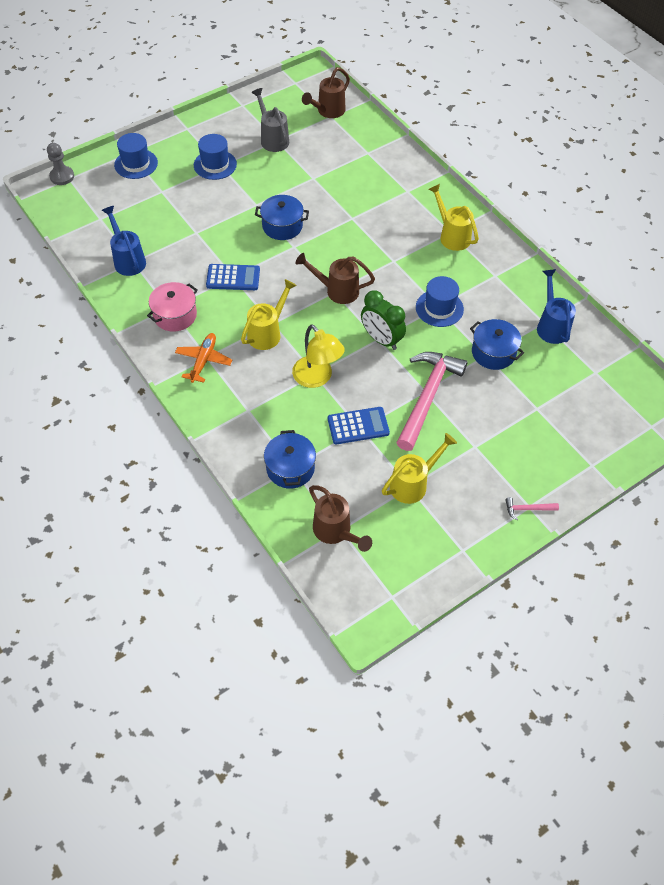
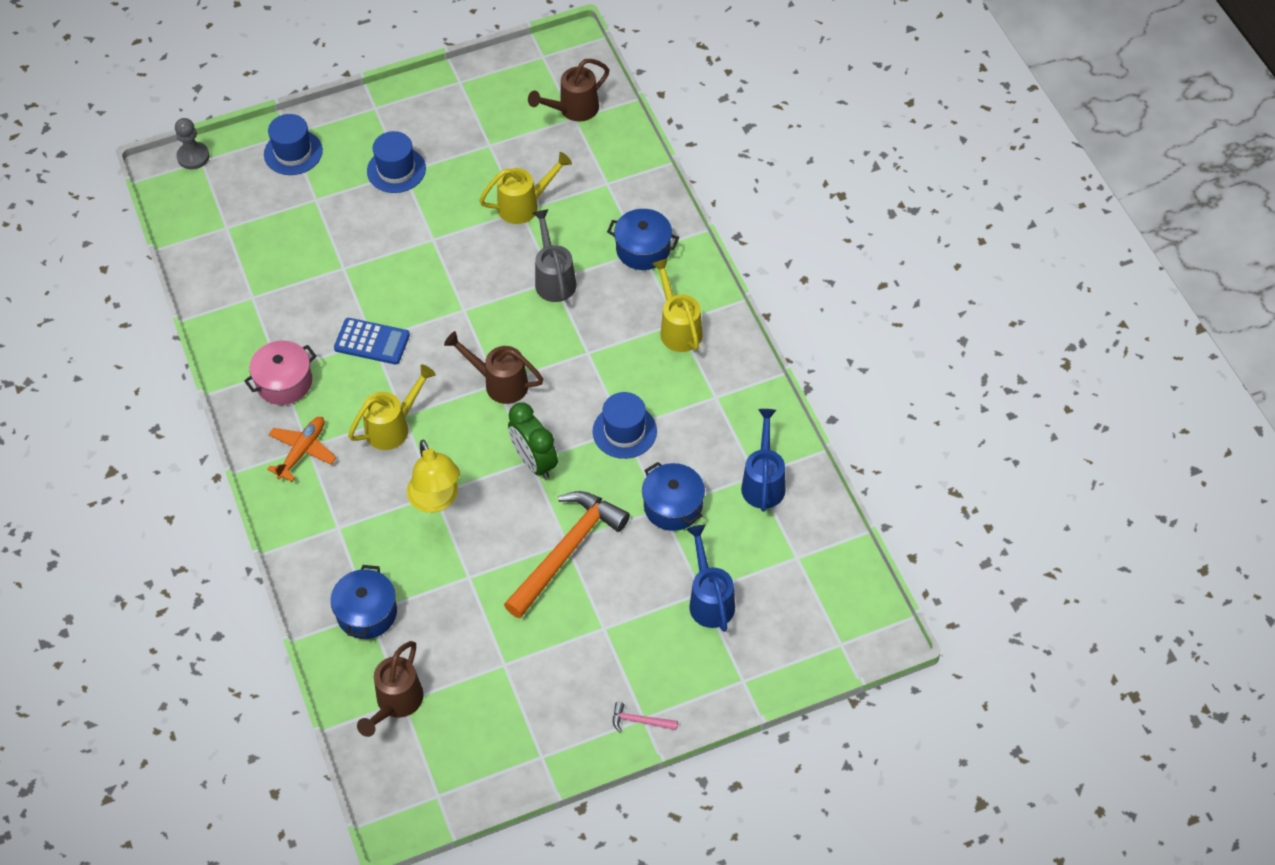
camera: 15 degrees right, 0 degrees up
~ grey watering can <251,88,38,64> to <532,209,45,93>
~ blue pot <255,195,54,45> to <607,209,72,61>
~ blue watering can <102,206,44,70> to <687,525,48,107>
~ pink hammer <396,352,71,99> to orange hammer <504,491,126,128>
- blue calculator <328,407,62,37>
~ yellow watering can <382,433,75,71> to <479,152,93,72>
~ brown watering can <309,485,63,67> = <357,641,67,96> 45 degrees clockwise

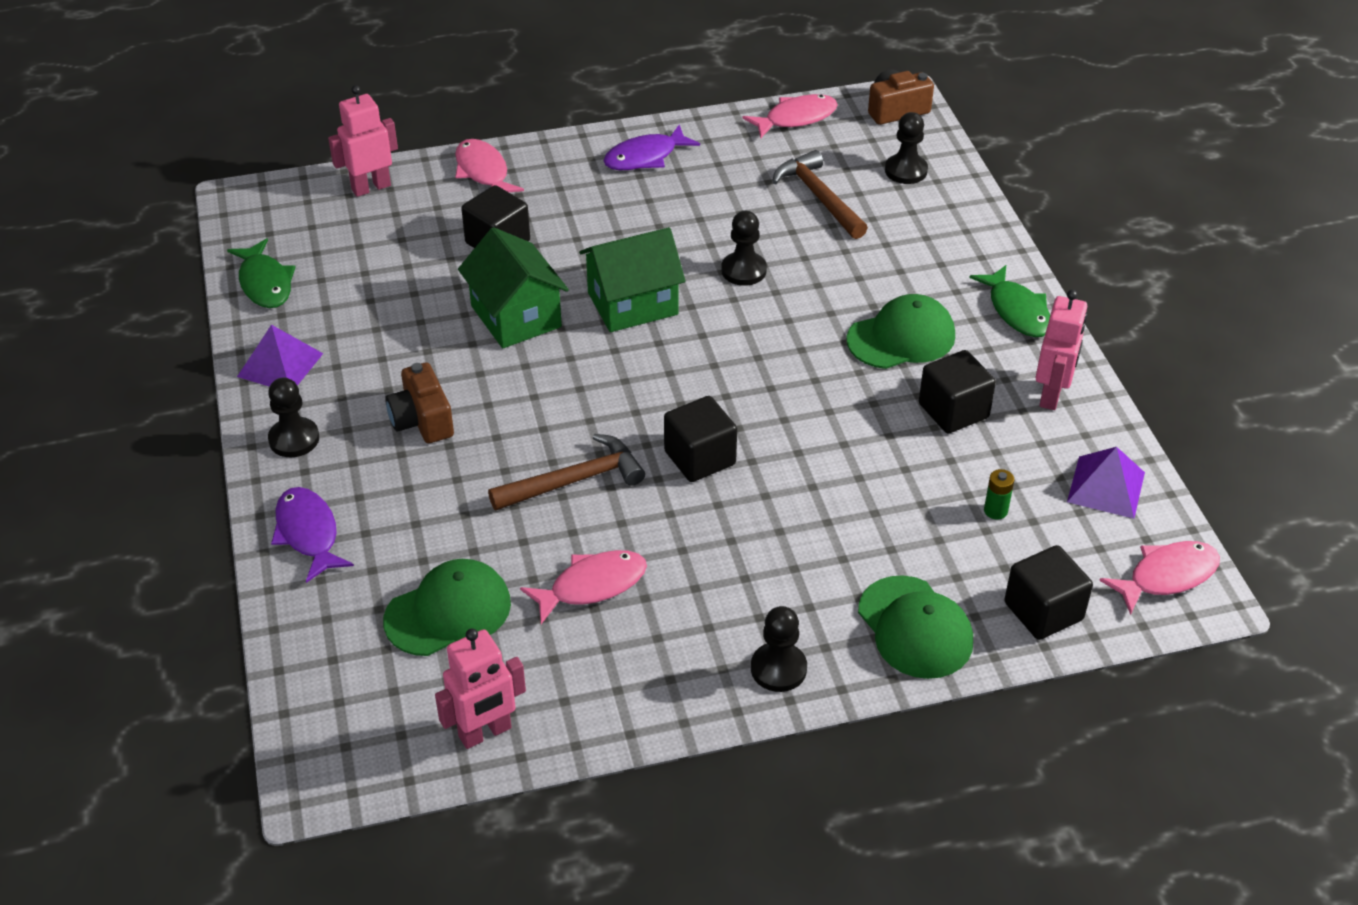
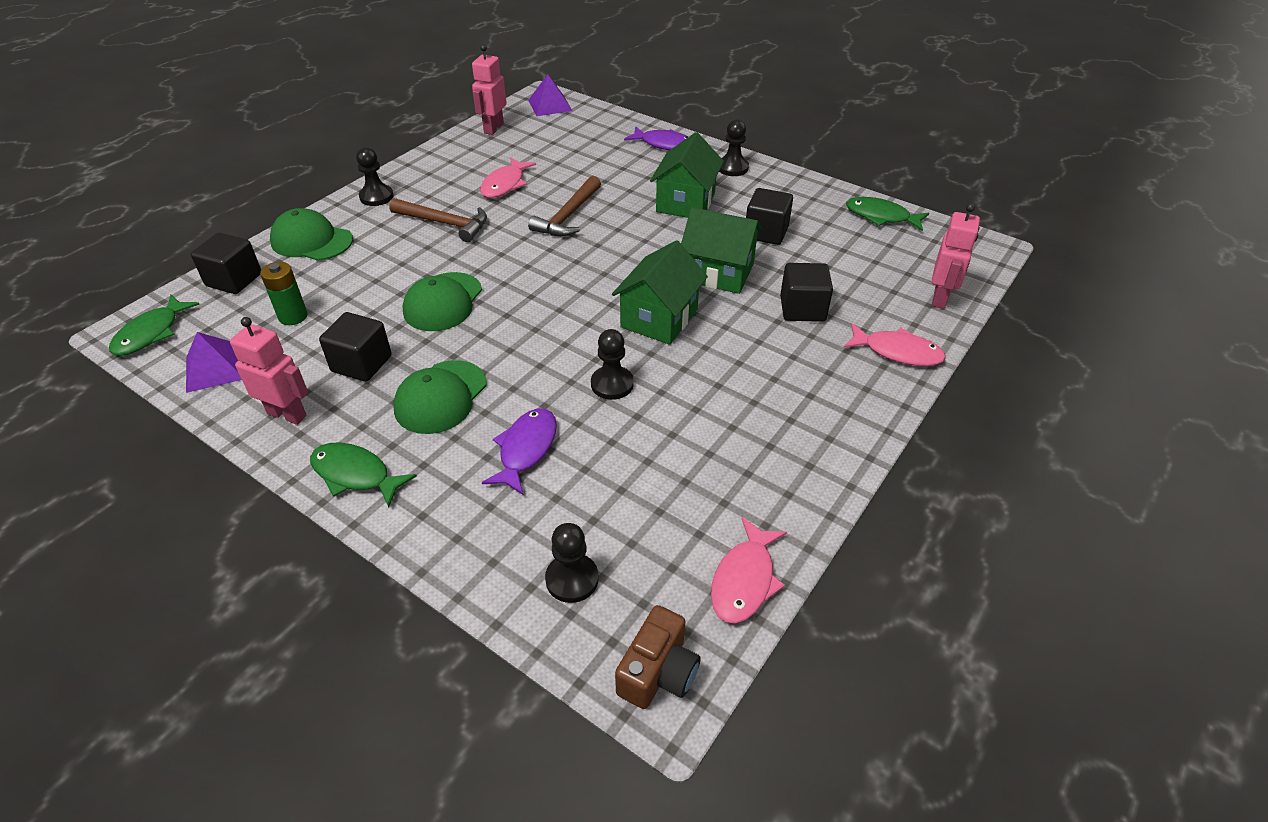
camera: 140 degrees right, 0 degrees up
~ purple fish <603,124,97,46> to <482,408,75,87>
~ brown hammer <772,150,96,89> to <389,198,98,44>
~ pink robot <1035,290,53,120> = <230,317,78,108> 135 degrees clockwise
~ purple pyramid <237,325,86,62> to <528,74,44,42>
~ brown camera <385,363,69,80> to green house <650,132,74,86>
~ black cube <664,396,73,86> to <746,188,47,57>
~ green battery <984,469,30,50> = <260,262,48,63> x1.55
~ pink fish <1099,541,121,74> to green fish <109,295,91,61>
~ green cap <383,559,128,97> to <402,272,80,59>

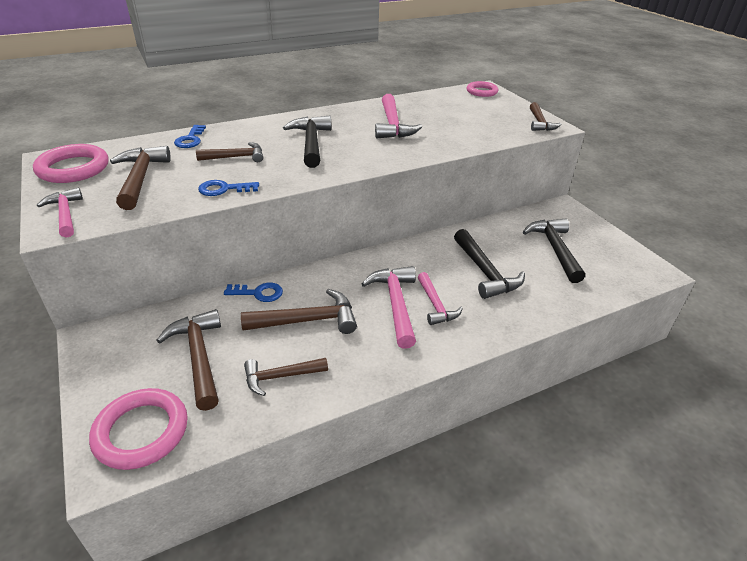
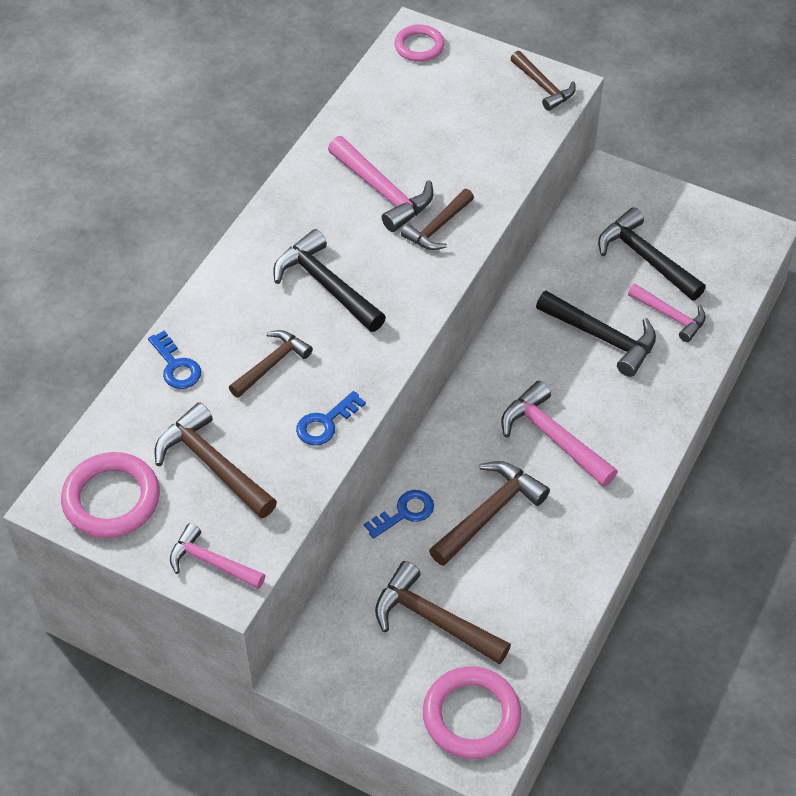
camera: 35 degrees left, 15 degrees up
~ pink hammer <418,272,45,53> to <628,284,78,58>
~ brown hammer <244,358,84,38> to <401,189,73,61>

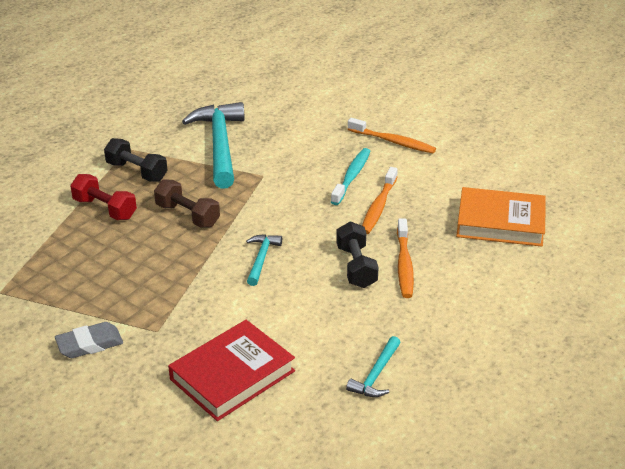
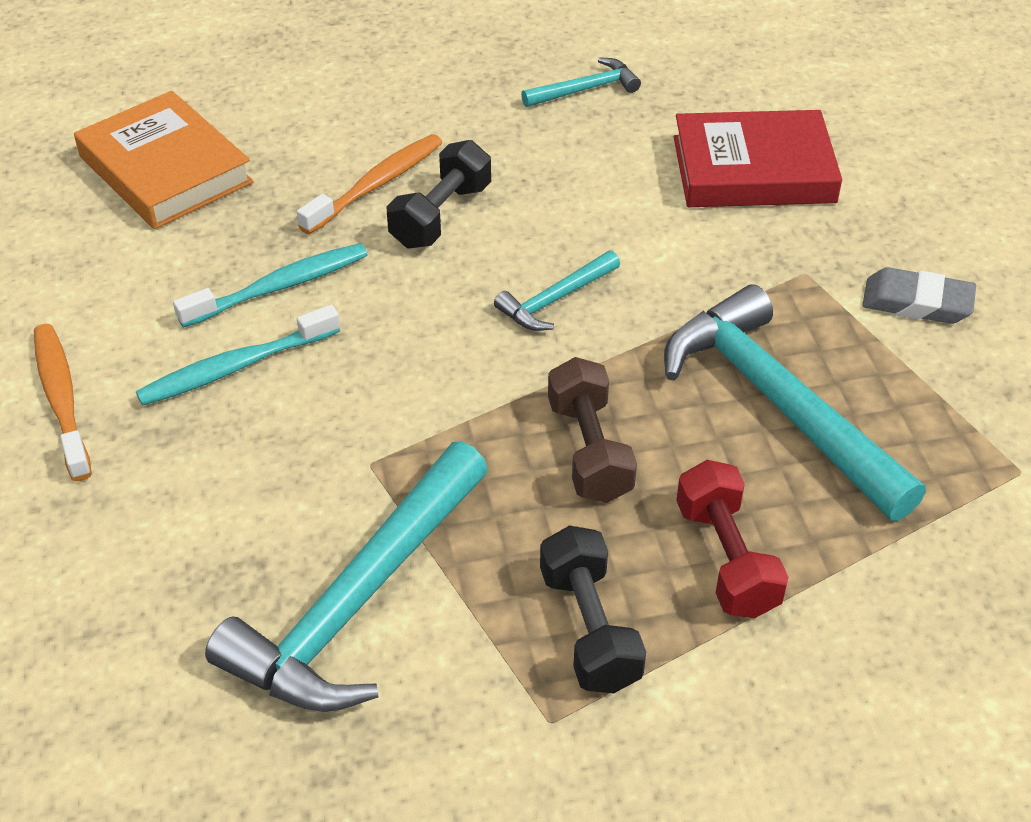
camera: 140 degrees left, 10 degrees up
~ orange toothbrush <362,167,36,67> to turquoise toothbrush <173,243,195,85>
+ turquoise hammer <664,285,262,236>

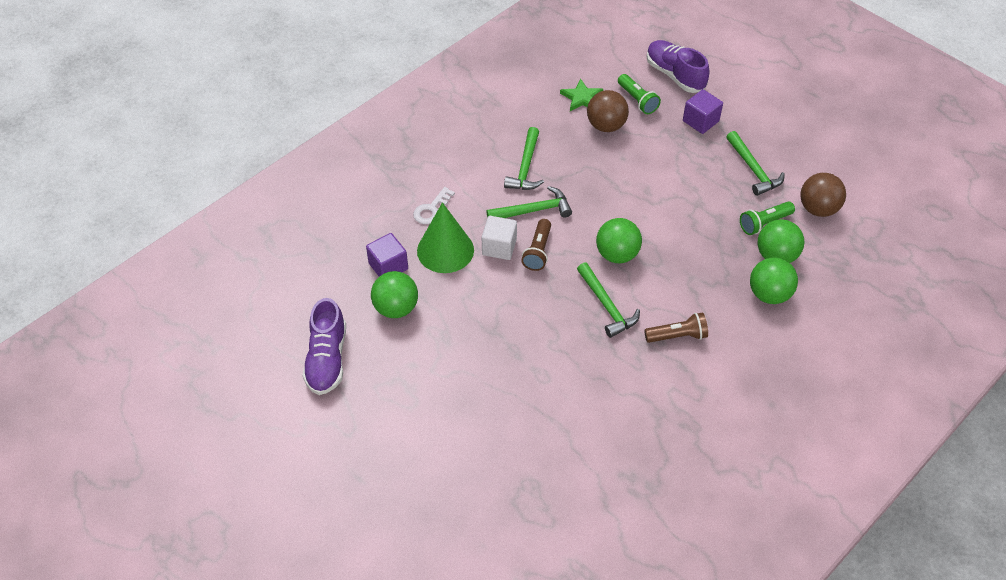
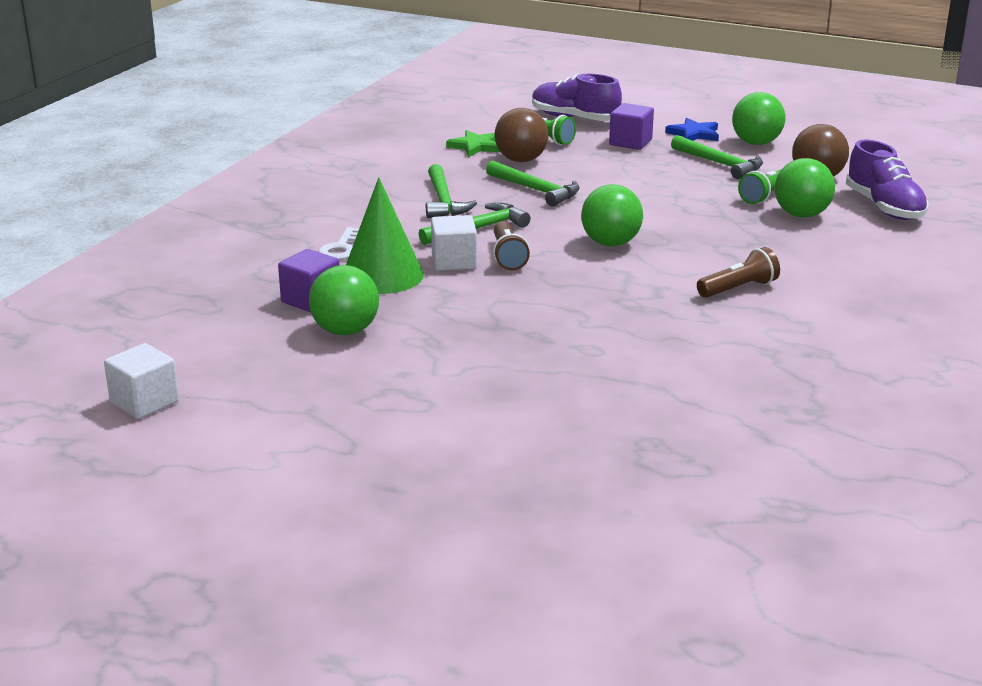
camera: 20 degrees left, 25 degrees down
~ green ball <750,258,48,46> to <732,92,53,53>
~ green hammer <577,262,63,76> to <486,161,93,46>
~ purple shoe <303,298,43,97> to <846,140,83,80>
+ blue star <665,118,54,23>
+ white cube <104,343,75,76>

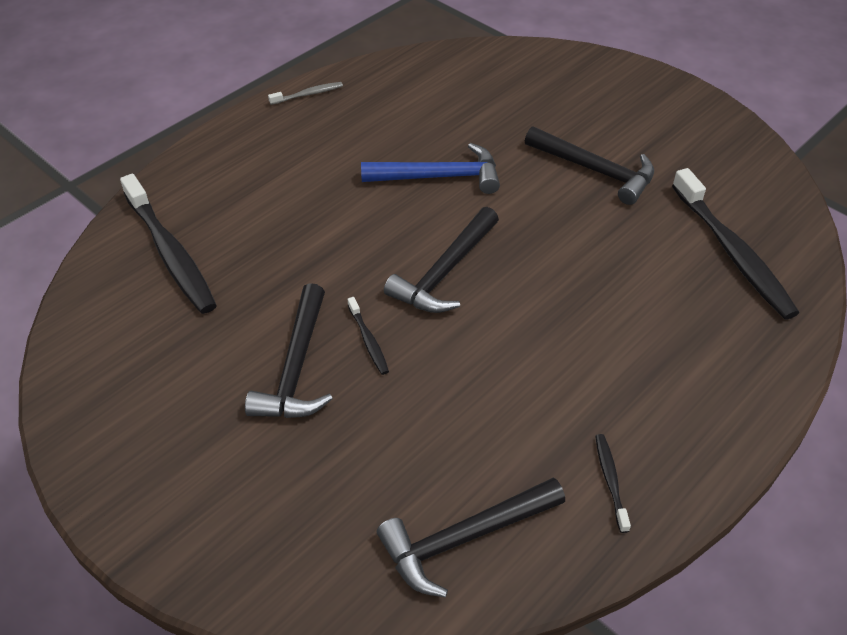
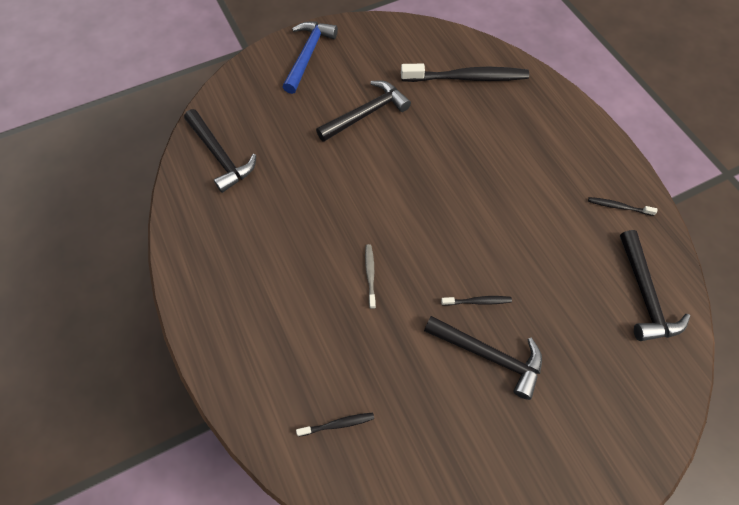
camera: 70 degrees left, 15 degrees up
~ grey toothbrush <268,82,75,23> to <365,244,11,65>
~ blue hammer <361,143,139,51> to <283,21,55,73>
~ black toothbrush <120,174,97,140> = <296,413,78,24> x0.45
~ black hammer <384,207,115,106> to <184,109,72,84>

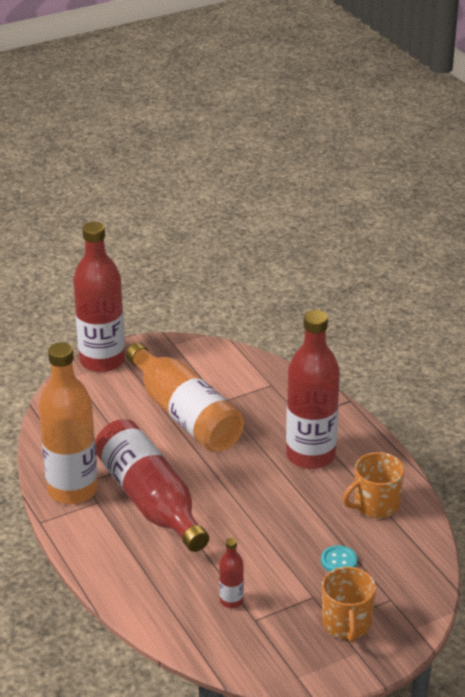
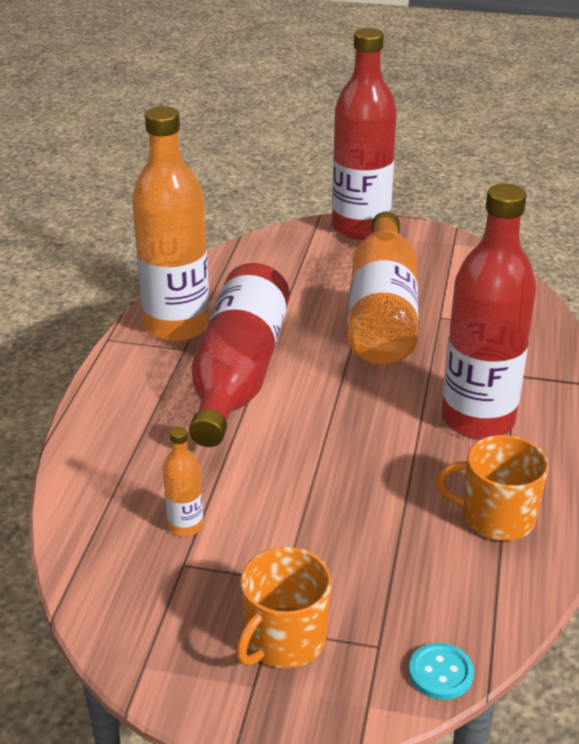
camera: 40 degrees right, 0 degrees up
~ red bottle <219,538,25,70> to orange bottle <163,427,40,110>
~ turquoise button <321,545,37,27> to <409,643,65,57>

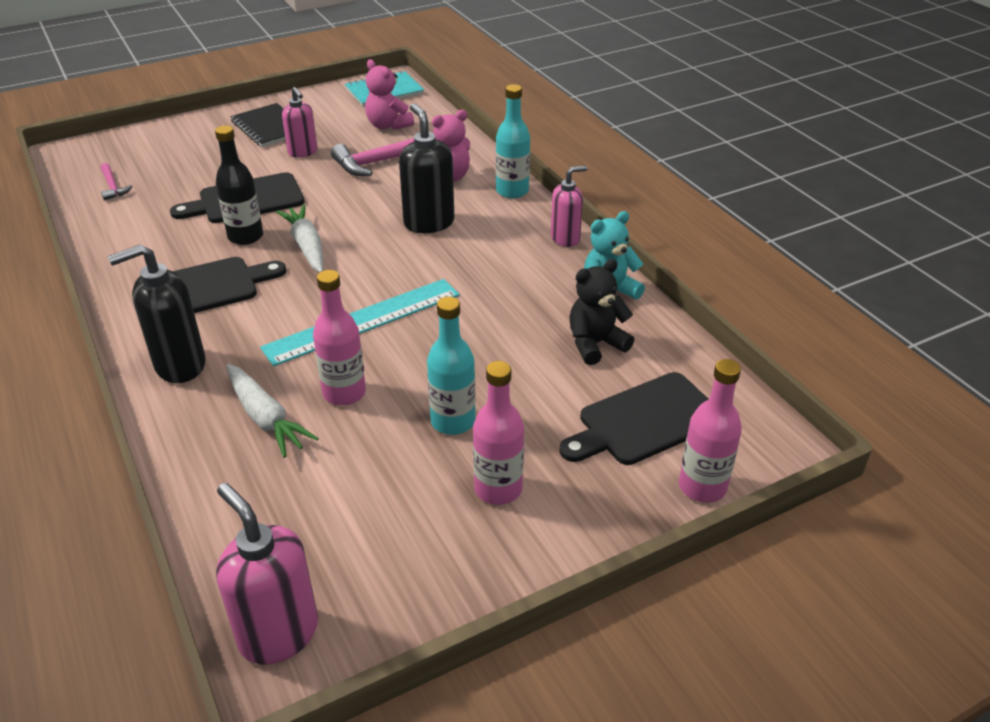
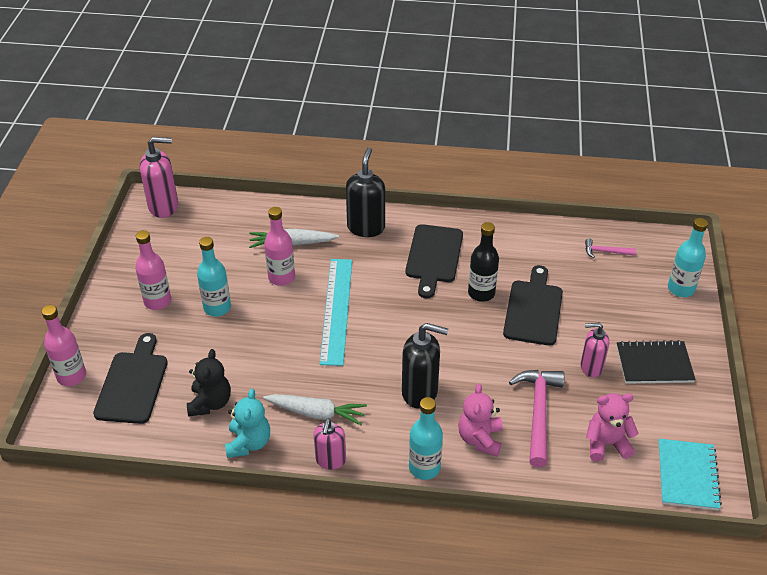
camera: 125 degrees right, 5 degrees up
~ white carrot <276,205,47,68> to <263,394,104,31>
+ turquoise bottle <668,218,40,79>

